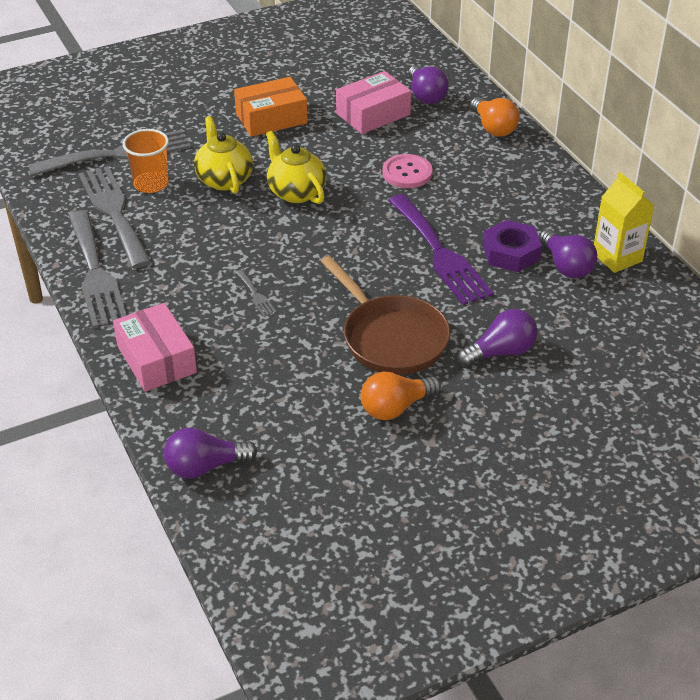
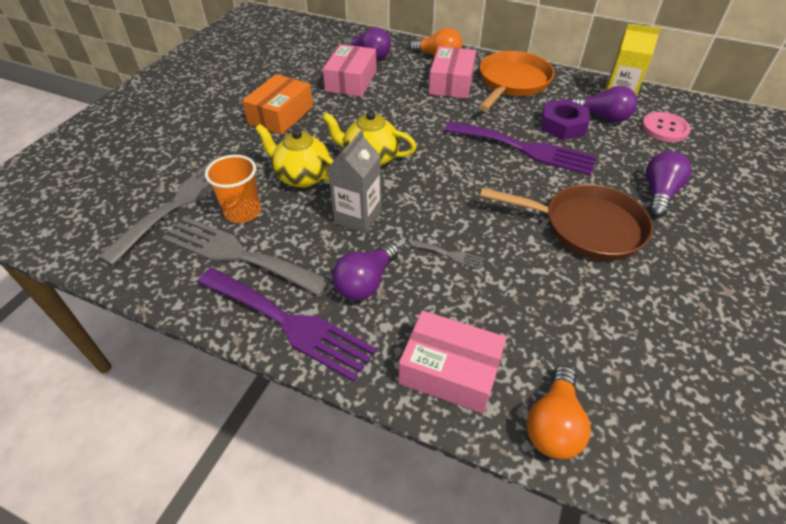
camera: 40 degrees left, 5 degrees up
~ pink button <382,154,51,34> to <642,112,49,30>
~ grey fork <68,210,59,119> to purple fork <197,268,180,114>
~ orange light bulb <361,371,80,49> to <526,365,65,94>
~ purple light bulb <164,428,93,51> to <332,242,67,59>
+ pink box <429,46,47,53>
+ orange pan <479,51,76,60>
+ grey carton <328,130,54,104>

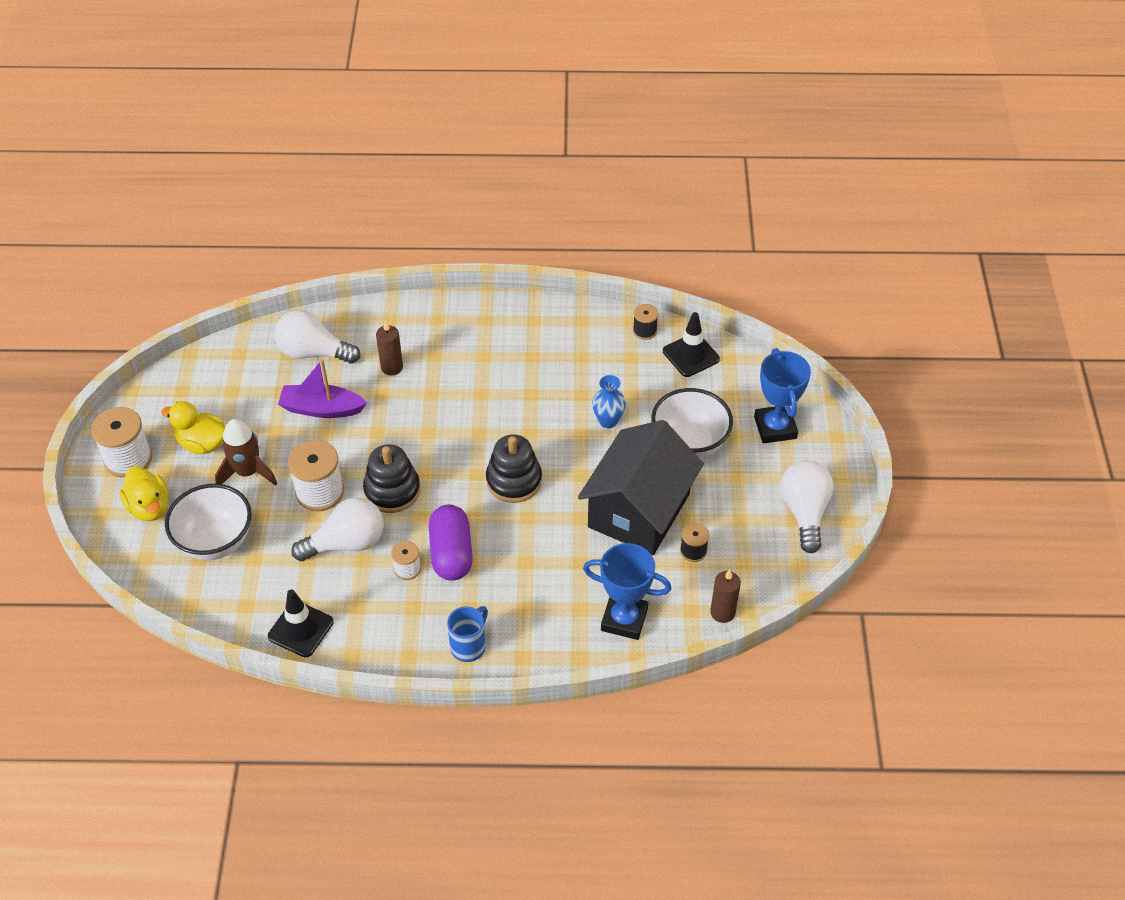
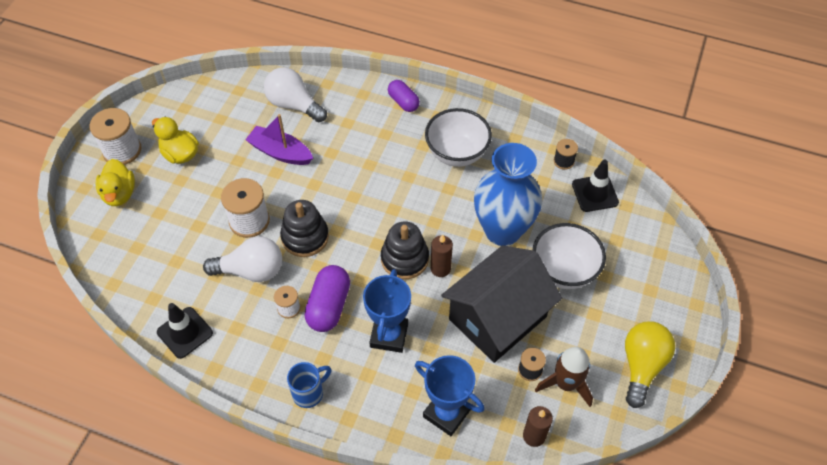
camera: 20 degrees right, 5 degrees up
~ brown candle <376,320,27,56> to <431,234,22,43>
~ blue trophy <754,348,57,95> to <363,269,48,84>
~ blue vase <592,375,34,54> = <474,143,68,103> x2.24
~ brown rocket <215,419,62,67> to <535,347,58,60>
~ white light bulb <780,460,54,93> to yellow light bulb <625,321,50,87>
~ white bowl <165,484,87,76> to <425,108,67,59>
+ purple capsule <388,80,32,32>

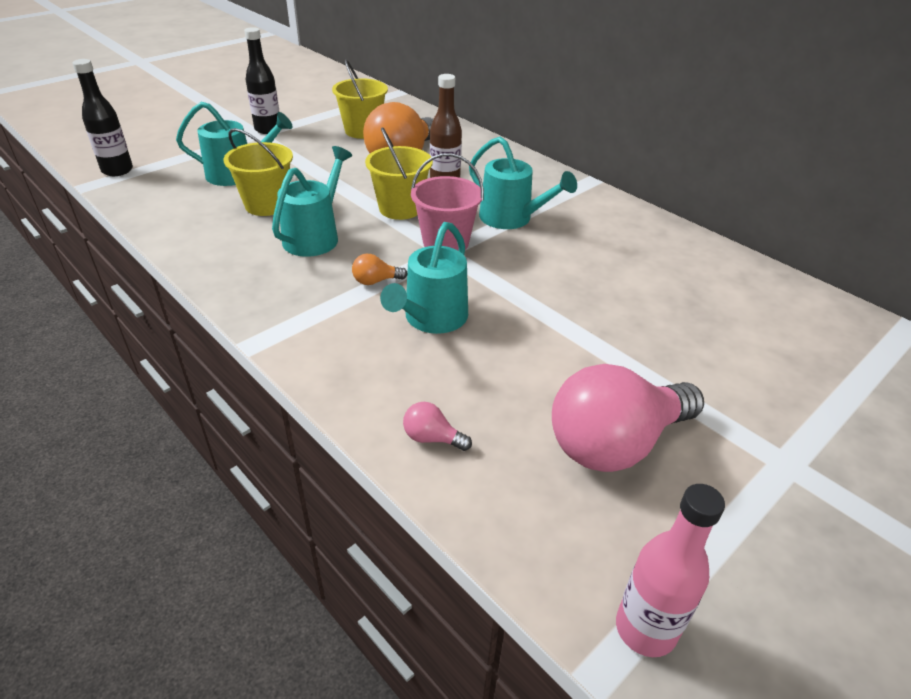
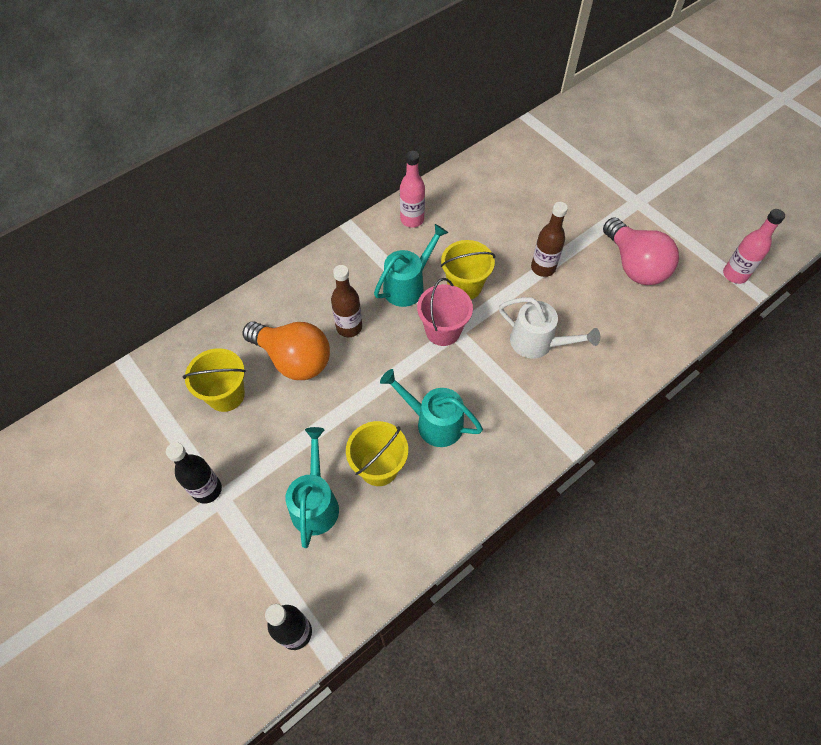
camera: 85 degrees left, 20 degrees up
~ yellow bucket <365,127,68,93> to <441,240,55,59>
~ turquoise watering can <380,222,88,112> to white watering can <499,297,101,62>
- orange light bulb <352,254,55,31>
- pink light bulb <403,402,69,49>
+ pink bottle <400,151,25,76>
+ brown bottle <531,202,37,75>

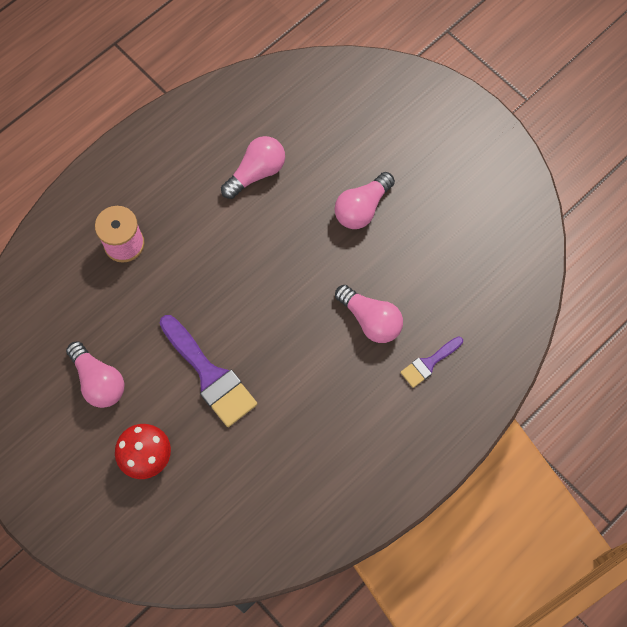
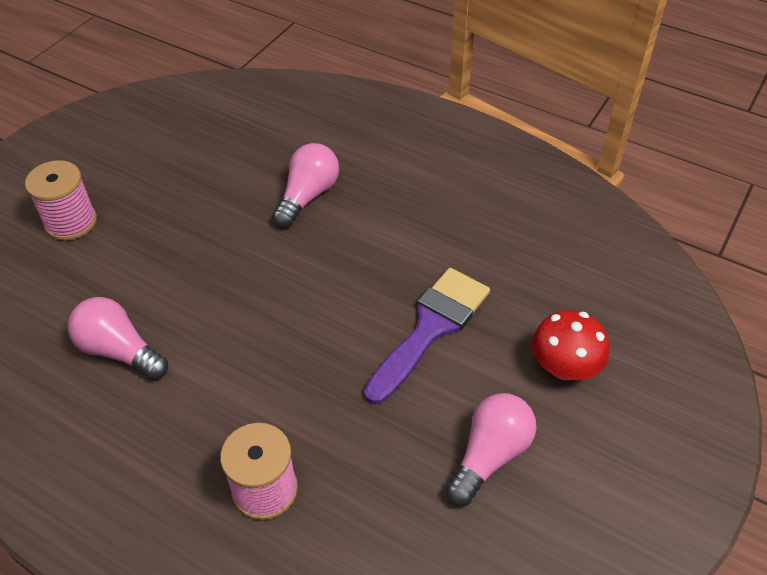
camera: 105 degrees left, 20 degrees down
- pink light bulb <335,172,60,57>
- purple brush <400,336,63,52>
+ pink spool <25,160,72,81>

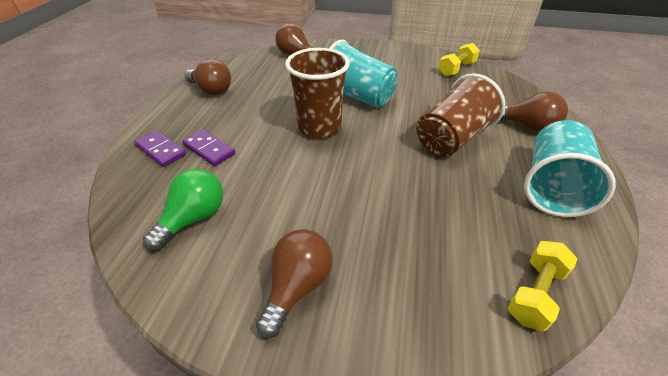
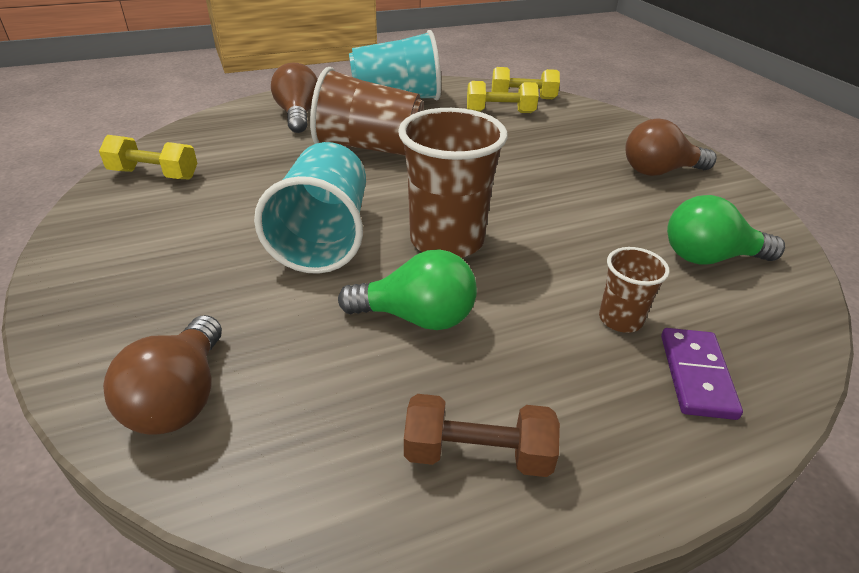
camera: 125 degrees left, 5 degrees down
~ brown light bulb <185,59,46,36> to brown dumbbell <404,394,156,83>
~ purple domino <182,130,53,36> to brown cup <599,247,71,86>
+ yellow dumbbell <467,81,72,32>
+ green light bulb <338,249,139,81>

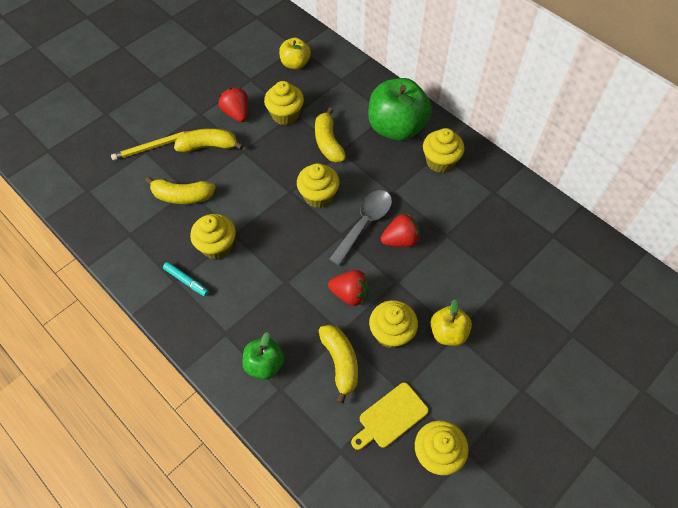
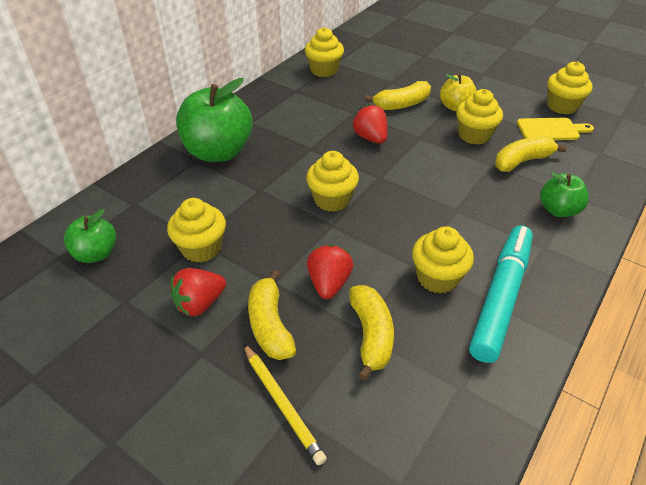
camera: 100 degrees left, 15 degrees down
~ yellow apple <279,38,32,31> to green apple <64,209,52,54>
~ yellow banana <315,107,31,55> to <365,81,66,29>
~ yellow cupcake <423,128,42,45> to <305,27,39,50>
- grey spoon <329,190,63,76>
~ turquoise marker <163,262,46,35> = <469,225,64,138> x2.30
~ red strawberry <328,270,41,36> to <307,244,47,55>
~ yellow cutting board <351,383,78,67> = <517,118,77,22> 45 degrees counterclockwise

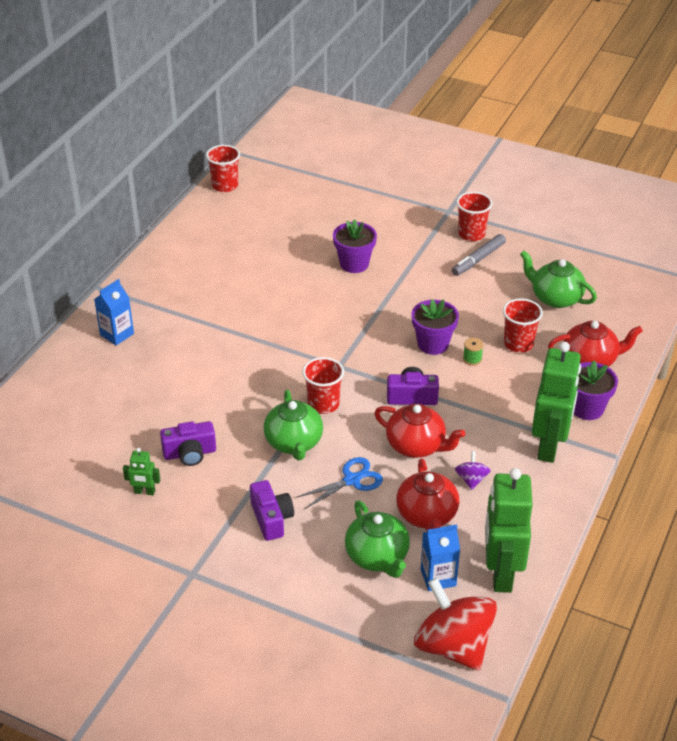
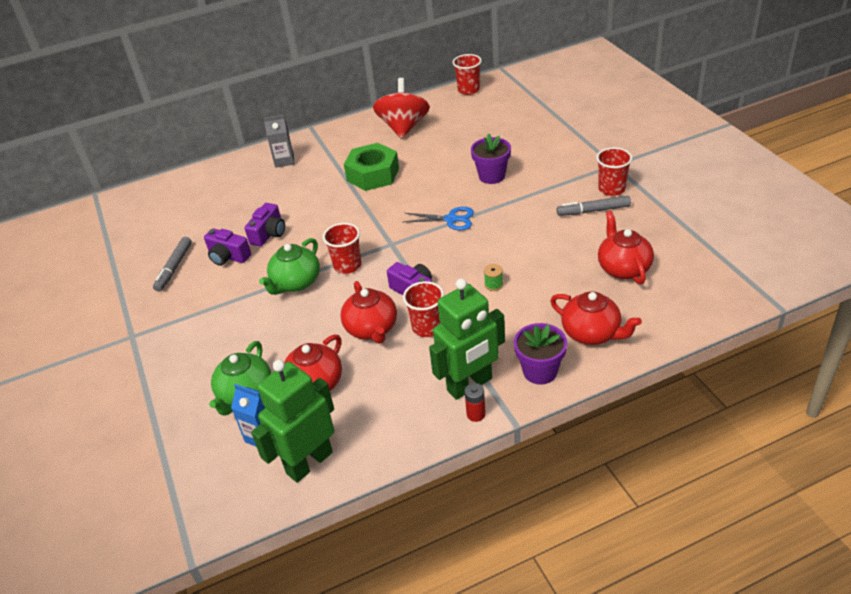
camera: 45 degrees right, 0 degrees up
~ green teapot <520,250,77,58> to red teapot <598,211,56,73>
~ blue carton <94,279,40,67> to grey carton <263,115,31,53>
~ red cup <503,298,40,55> to <403,281,41,56>
- purple flower pot <412,299,47,56>
~ green robot <123,448,37,47> to grey marker <153,237,39,55>
- purple spinning top <455,451,36,39>
~ blue scissors <296,457,87,52> to <404,207,70,23>
~ purple camera <250,480,44,61> to <245,203,40,44>
~ red spinning top <414,578,83,93> to <373,78,57,61>
+ green nut <344,143,55,48>
+ red battery <465,383,21,39>

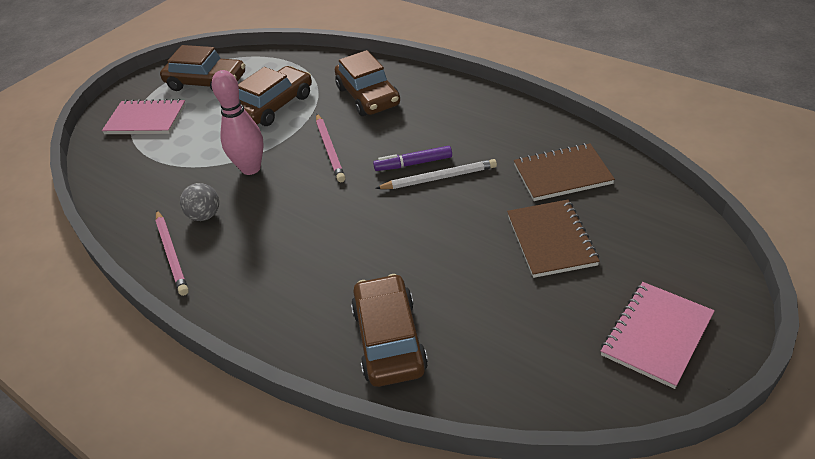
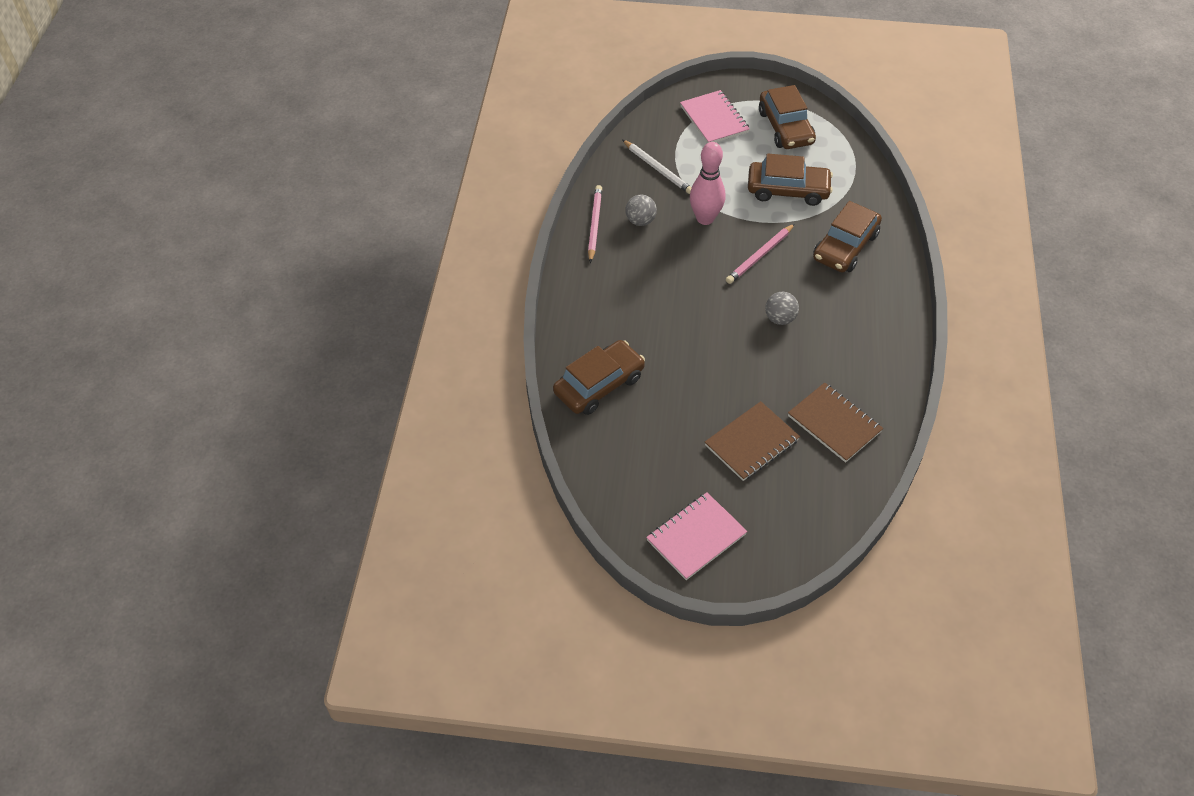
camera: 55 degrees right, 10 degrees up
~ purple marker <373,146,79,25> to grey ball <765,292,34,33>
~ white pencil <375,159,122,30> to <622,140,70,54>
~ pink pencil <155,210,34,86> = <588,185,14,78> 150 degrees clockwise
~ pink notebook <601,282,114,107> = <646,492,101,88> 45 degrees counterclockwise

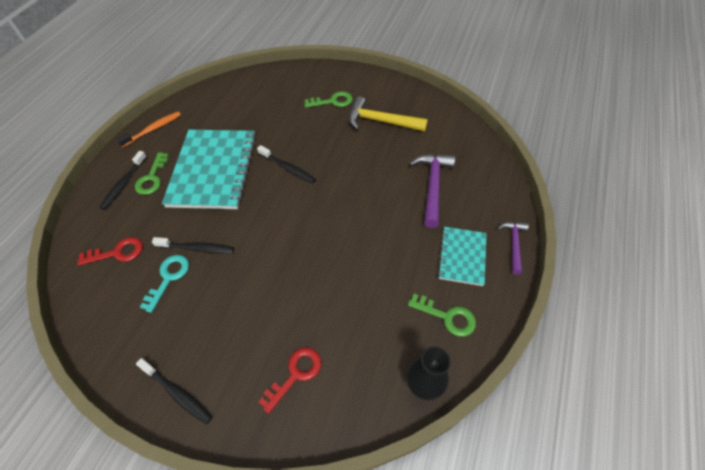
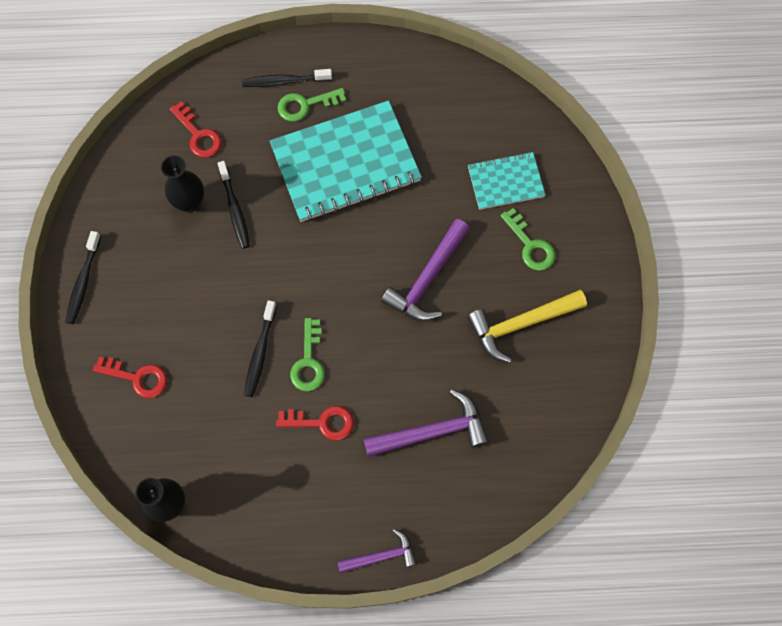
camera: 65 degrees right, 15 degrees up
~ yellow hammer <349,96,79,36> = <467,290,120,73> 105 degrees counterclockwise
- orange toothbrush <116,112,65,36>
~ black toothbrush <257,145,59,39> to <244,300,33,97>
~ turquoise notebook <437,227,50,59> to <468,152,78,58>
~ turquoise key <140,255,49,58> to black vase <161,155,43,57>
~ green key <408,294,68,43> to <290,318,35,74>
+ purple hammer <381,219,89,103>
+ red key <276,406,78,34>

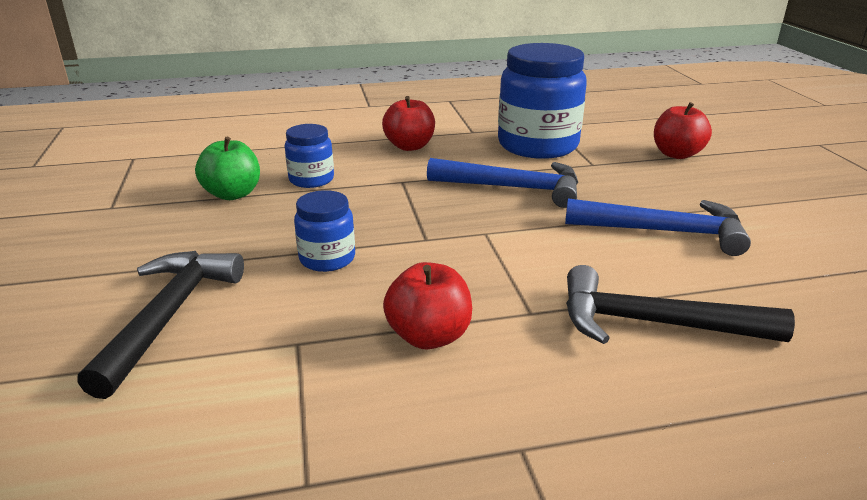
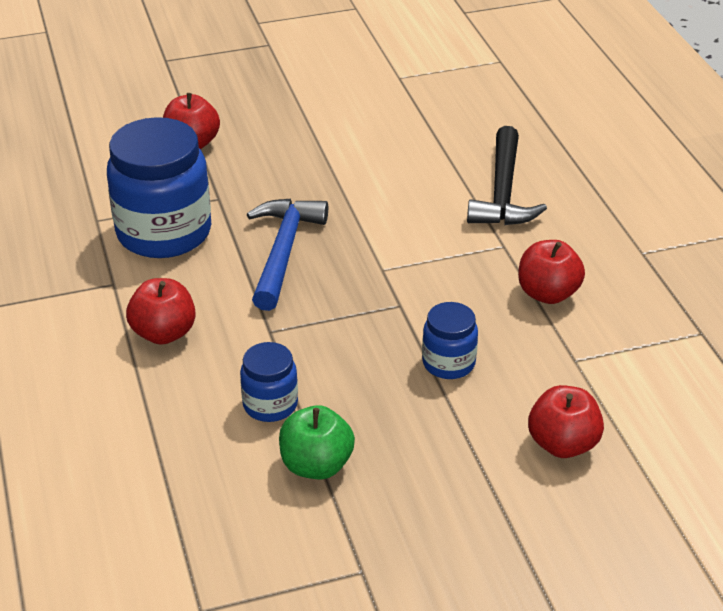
camera: 95 degrees left, 10 degrees up
- blue hammer <565,198,186,58>
~ black hammer <77,251,167,148> to red apple <528,385,76,73>

